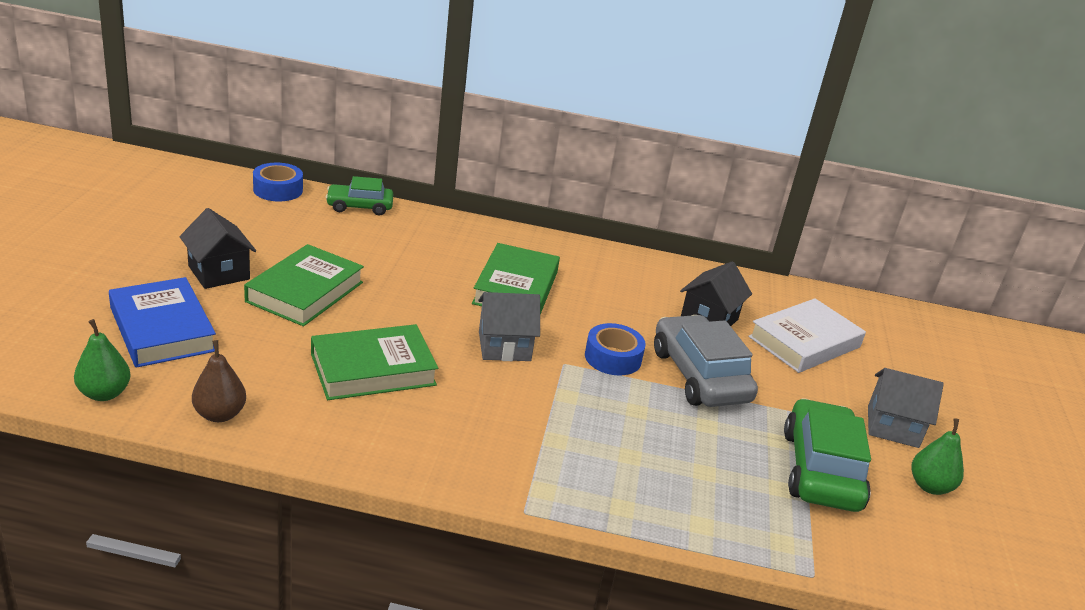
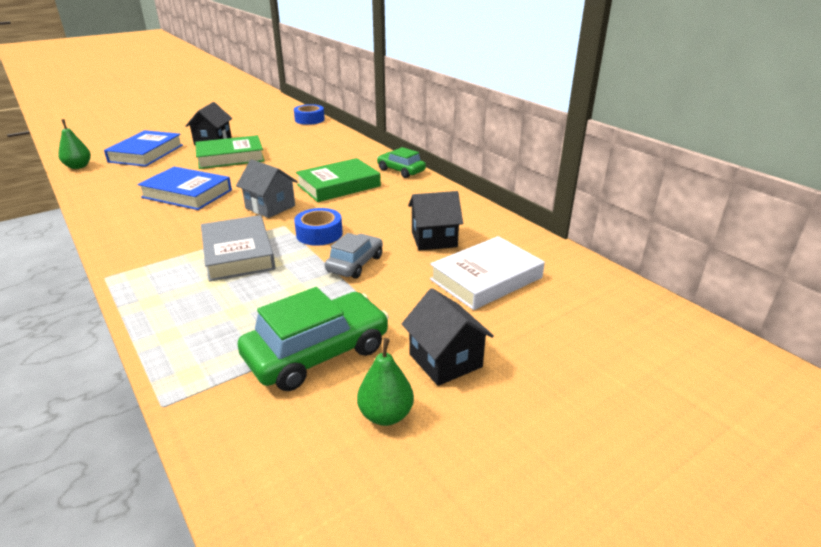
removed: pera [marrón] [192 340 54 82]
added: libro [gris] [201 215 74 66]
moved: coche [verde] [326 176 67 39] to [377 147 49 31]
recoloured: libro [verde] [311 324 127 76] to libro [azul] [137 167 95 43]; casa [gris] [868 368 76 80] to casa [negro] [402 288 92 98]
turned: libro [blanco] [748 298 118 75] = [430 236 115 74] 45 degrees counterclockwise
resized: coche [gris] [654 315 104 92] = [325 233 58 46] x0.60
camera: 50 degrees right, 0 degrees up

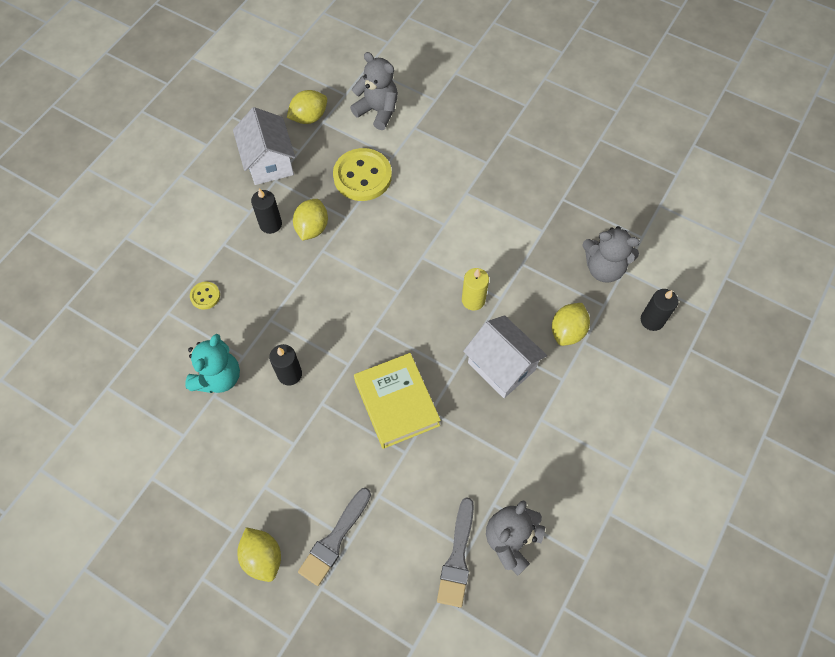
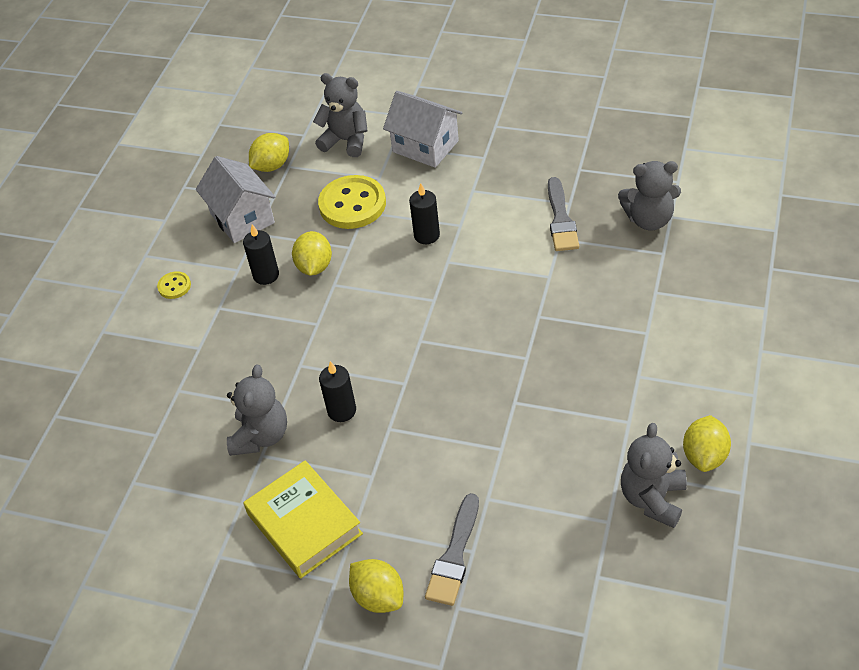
removed: vela [amarillo] [462 268 27 42]
moved: botón [amarillo] [190 282 30 28] to [157 271 34 28]; libro [amarillo] [354 353 87 96] to [243 460 120 118]; pincel [gris] [437 497 37 111] to [548 177 31 74]; casa [blanco] [463 315 84 83] to [383 91 79 77]; limón [amarillo] [552 303 38 43] to [683 415 48 57]; vela [negro] [641 289 37 42] to [409 183 31 61]
recoloured: osito [turquesa] [185 334 55 59] to osito [gris] [227 365 60 91]
camera: 10 degrees left, 15 degrees down

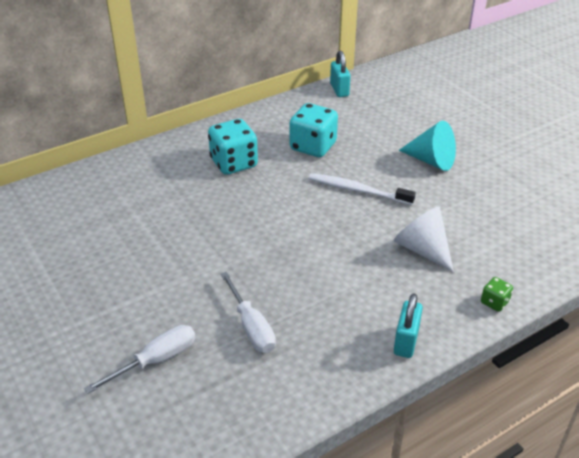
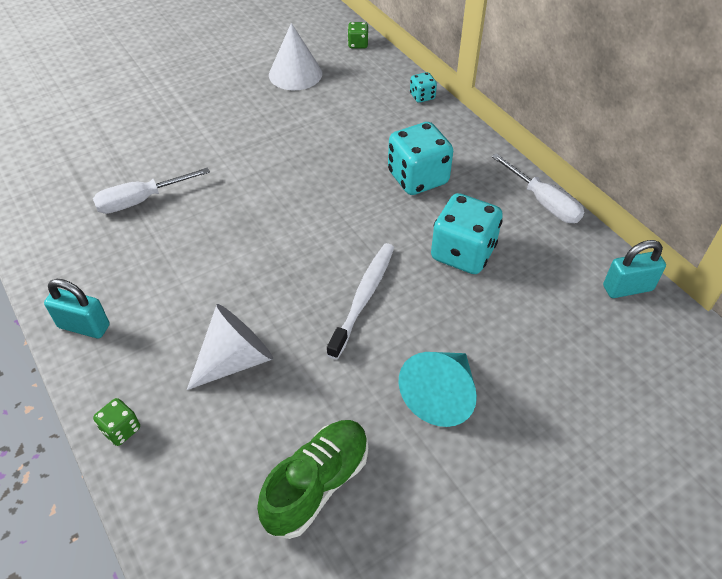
added: zapato [verde] [257 420 111 119]; cono [blanco] [269 23 53 67]; dado [verde] [348 22 21 26]; dado [turquesa] [410 72 27 31]
moved: destornillador [blanco] [84 325 112 69] to [491 153 93 70]
camera: 90 degrees right, 10 degrees up

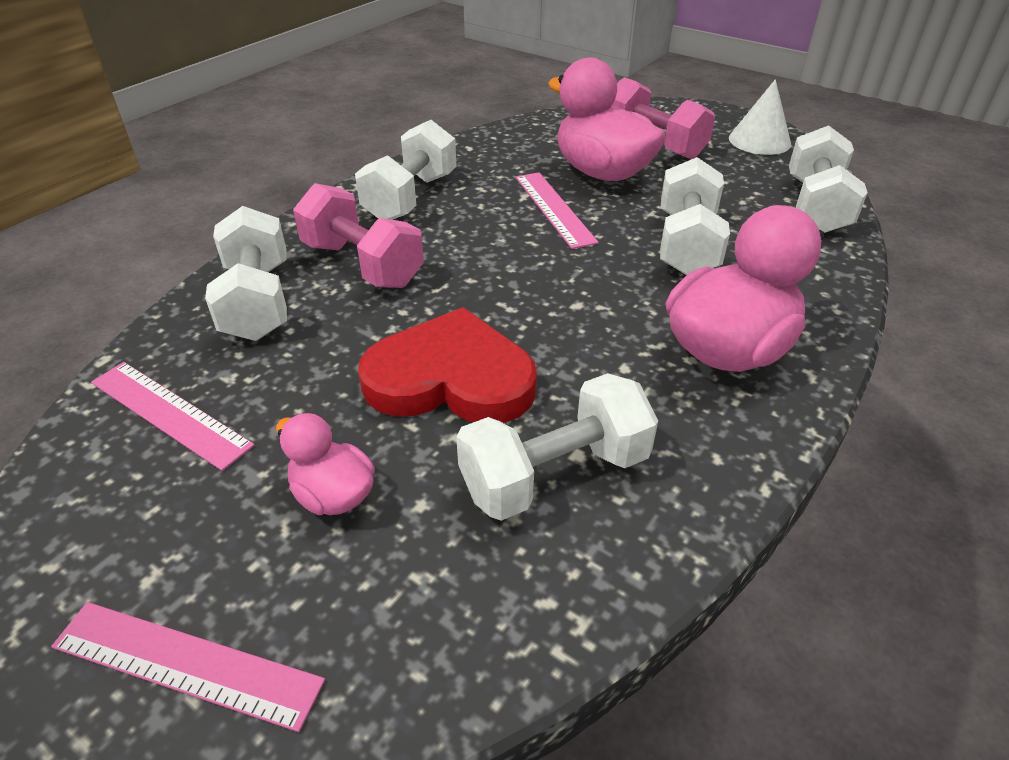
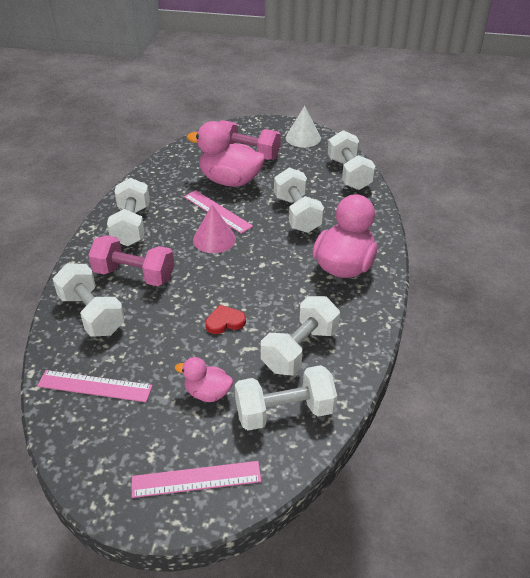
added: cono [rosa] [193 204 43 49]; mancuerna [blanco] [235 365 102 66]
resized: corazón [rojo] [358 307 179 116] = [205 305 41 29] x0.45
camera: 25 degrees left, 0 degrees up

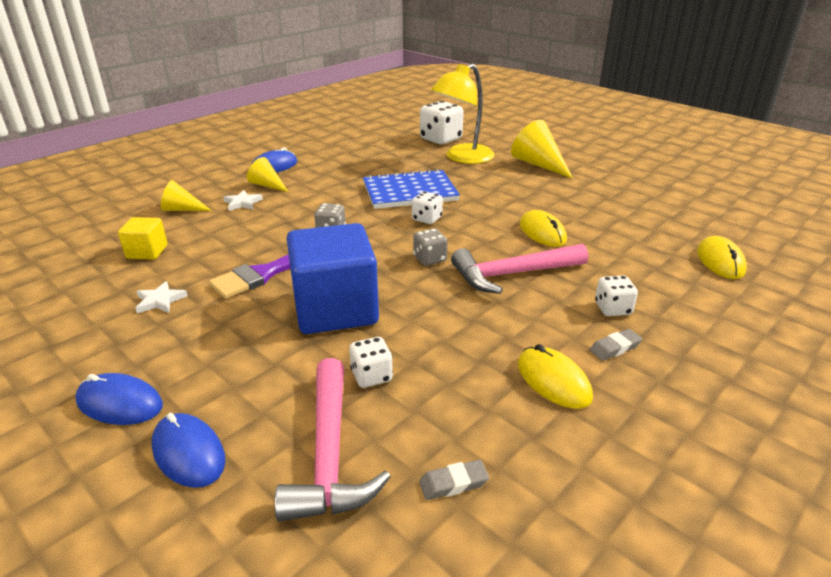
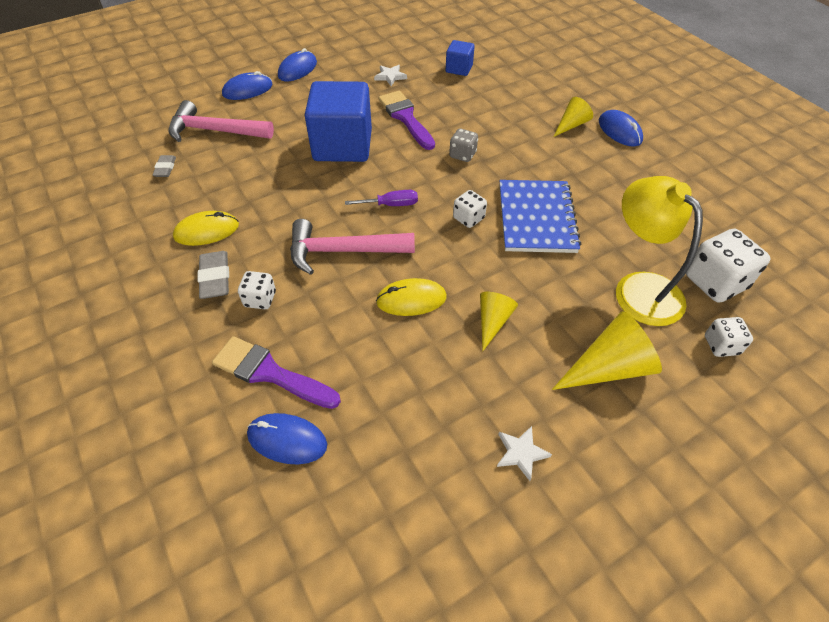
added: pincel [morado] [212 336 129 73]
moved: cono [amarillo] [161 180 51 31] to [480 292 38 59]; estrella [blanco] [223 190 40 21] to [497 426 55 55]; dado [blanco] [349 337 44 51] to [705 317 48 40]
replaced: dado [gris] [413 228 35 38] to destornillador [morado] [345 190 73 16]
recoloured: cubo [amarillo] [118 217 49 43] to cubo [azul] [446 40 29 36]; ratón [amarillo] [697 236 50 43] to ratón [azul] [247 413 80 51]
turned: martillo [rosa] [451 244 137 50] = [290 219 125 56] 90 degrees counterclockwise
resized: goma de borrar [gris] [590 329 52 32] = [198 251 31 48] x1.60
camera: 105 degrees right, 20 degrees up

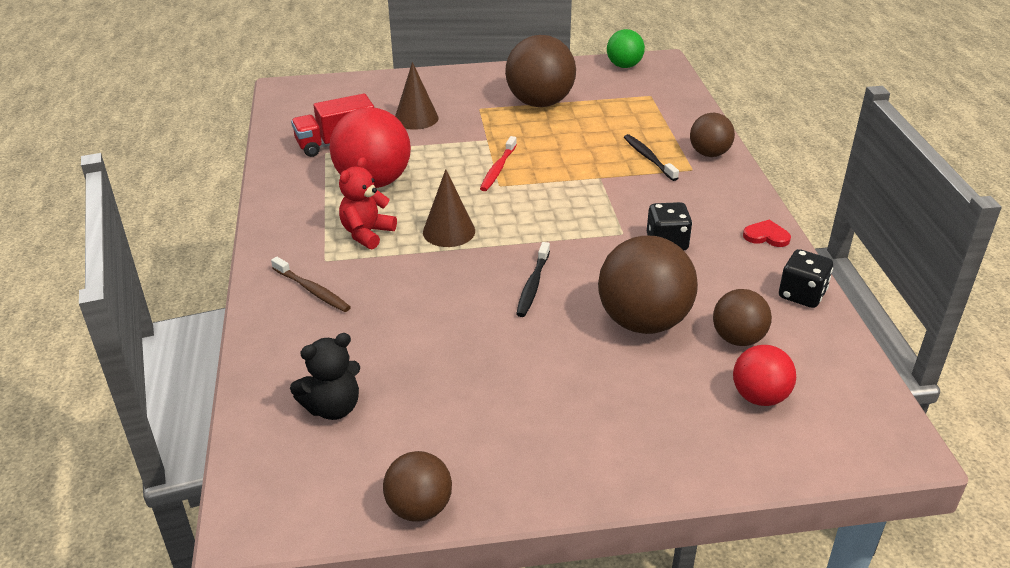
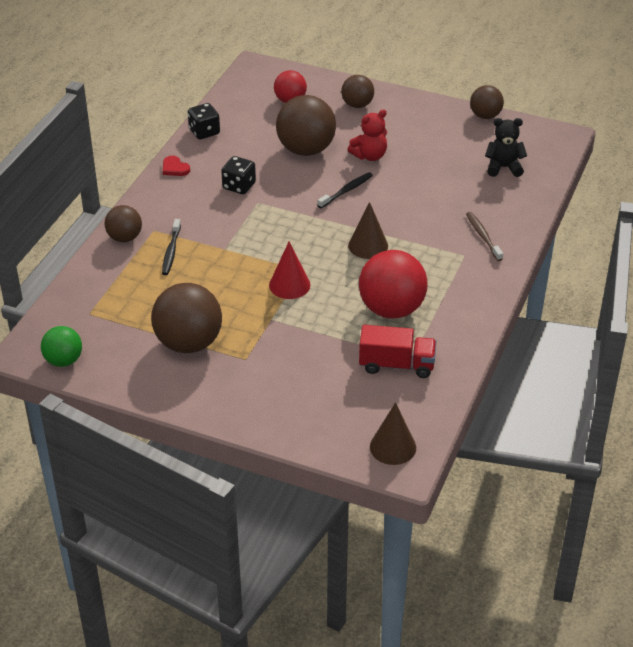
moved: osito [rojo] [339 157 58 93] to [348 109 39 52]; cono [marrón] [395 62 44 68] to [370 402 46 63]; pelota [marrón] [713 289 59 57] to [341 75 33 33]
replaced: cepillo de dientes [rojo] [480 136 37 55] to cono [rojo] [269 242 41 57]
camera: 150 degrees left, 5 degrees up

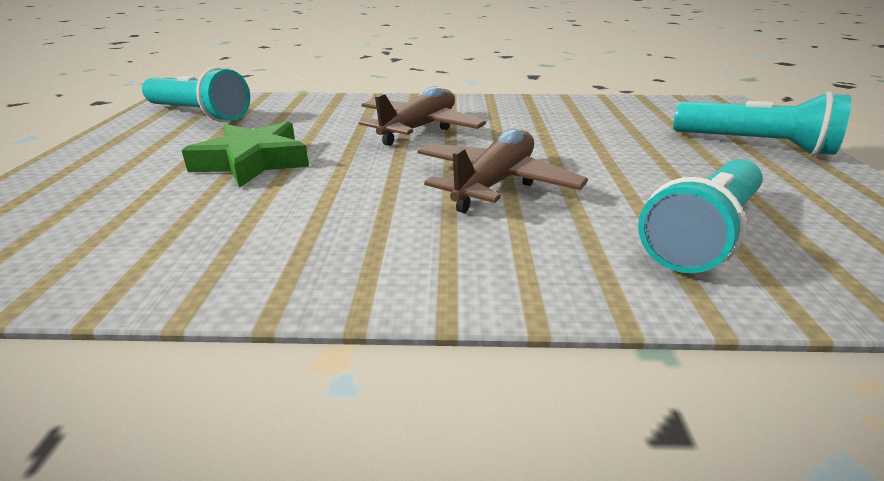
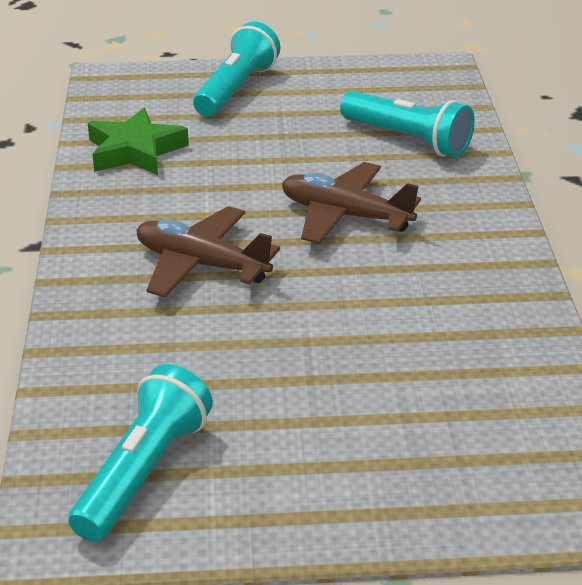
moved: estrella [verde] [181 122 128 66] to [88 108 101 67]
camera: 95 degrees left, 5 degrees up

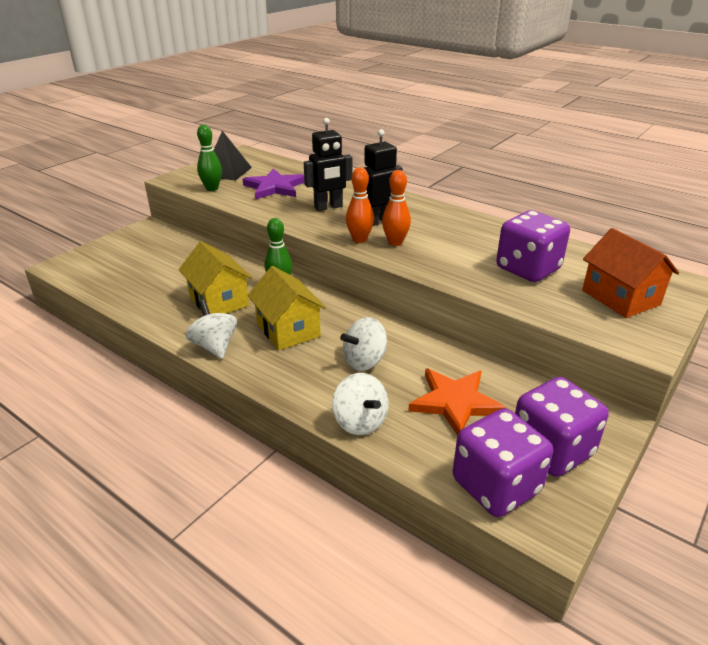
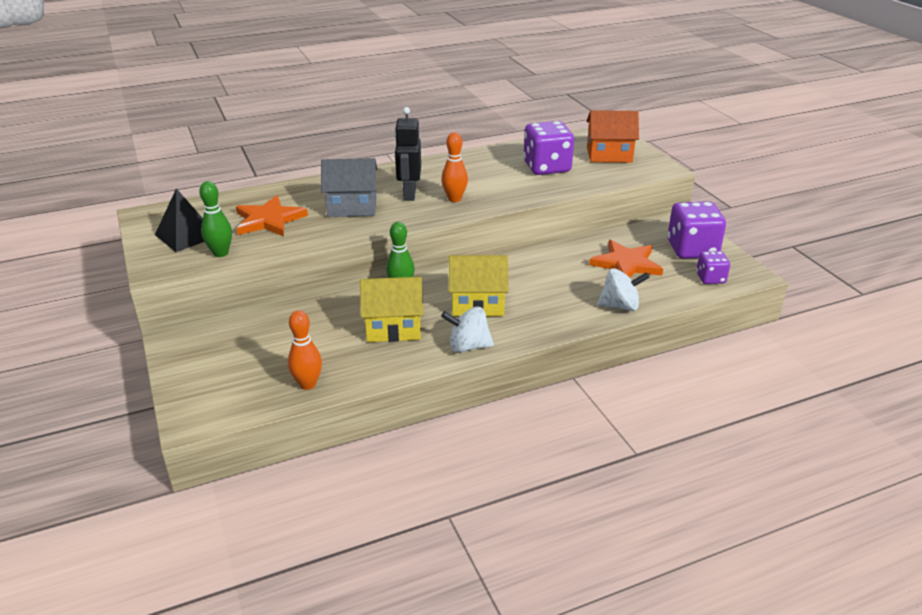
removed: peonza [blanco] [340 317 47 54]
moved: bolo [naranja] [346 167 28 76] to [288 310 34 80]
replaced: robot [negro] [304 118 48 93] to casa [gris] [321 158 56 59]
recoloured: estrella [morado] [242 168 62 31] to estrella [naranja] [236 195 72 42]
resized: dado [morado] [453 408 100 109] = [696 251 34 33] x0.55
camera: 60 degrees left, 0 degrees up

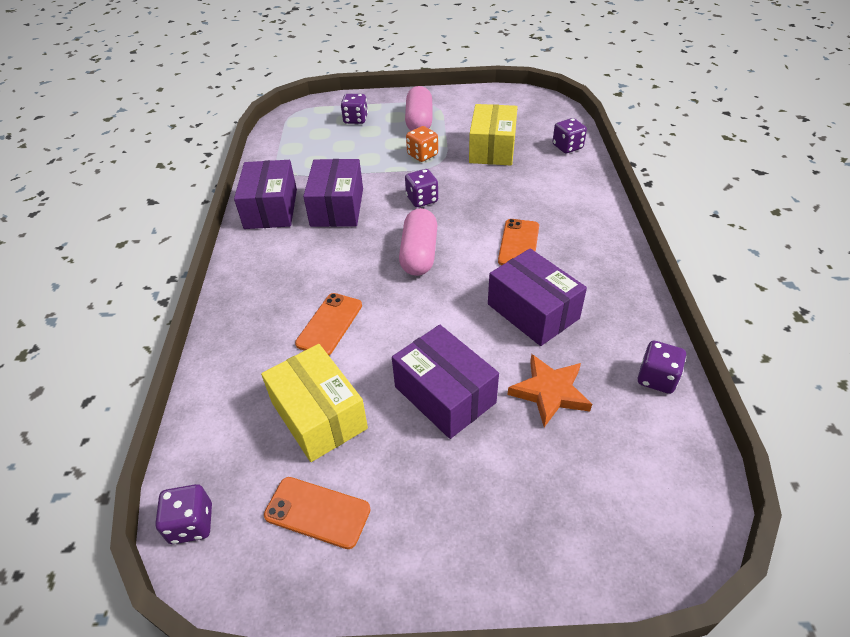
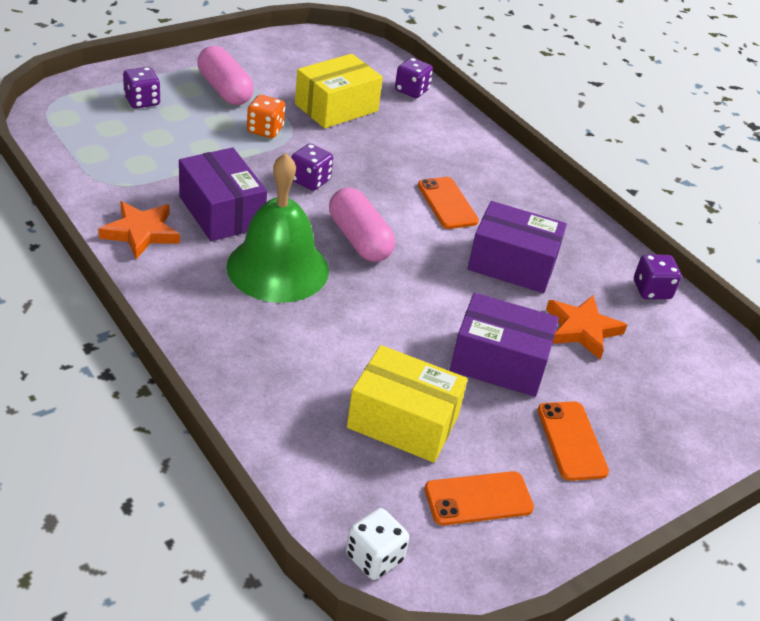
added: campana [verde] [226 153 103 150]
moved: móvil [naranja] [295 293 67 62] to [537 401 72 80]
replaced: caja [morado] [234 160 63 69] to estrella [naranja] [98 201 82 58]
recoloured: dado [morado] [155 484 57 60] to dado [blanco] [346 508 63 72]
turned: caja [amarillo] [469 104 49 61] = [295 54 88 74] 75 degrees clockwise
camera: 40 degrees left, 5 degrees down

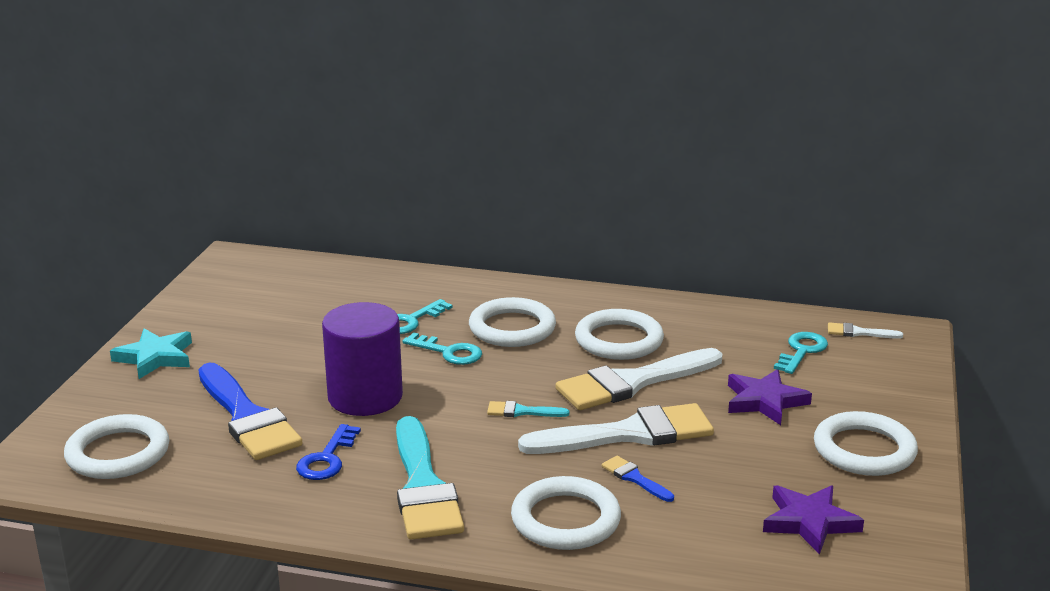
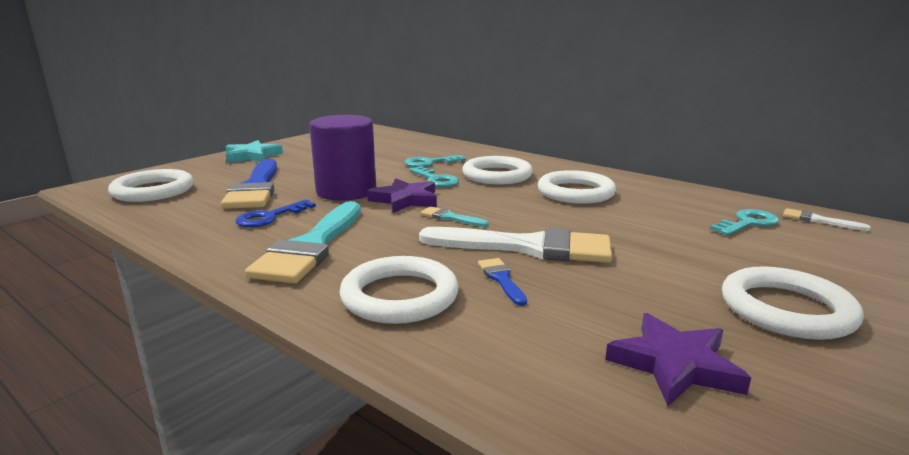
removed: pincel [blanco] [556 348 166 62]
moved: estrella [morado] [728 369 84 56] to [367 178 70 35]
camera: 25 degrees right, 5 degrees down

